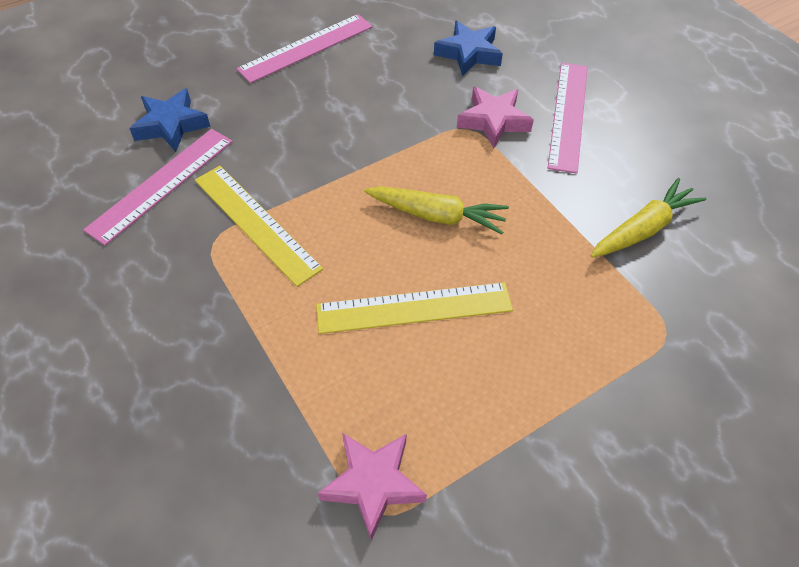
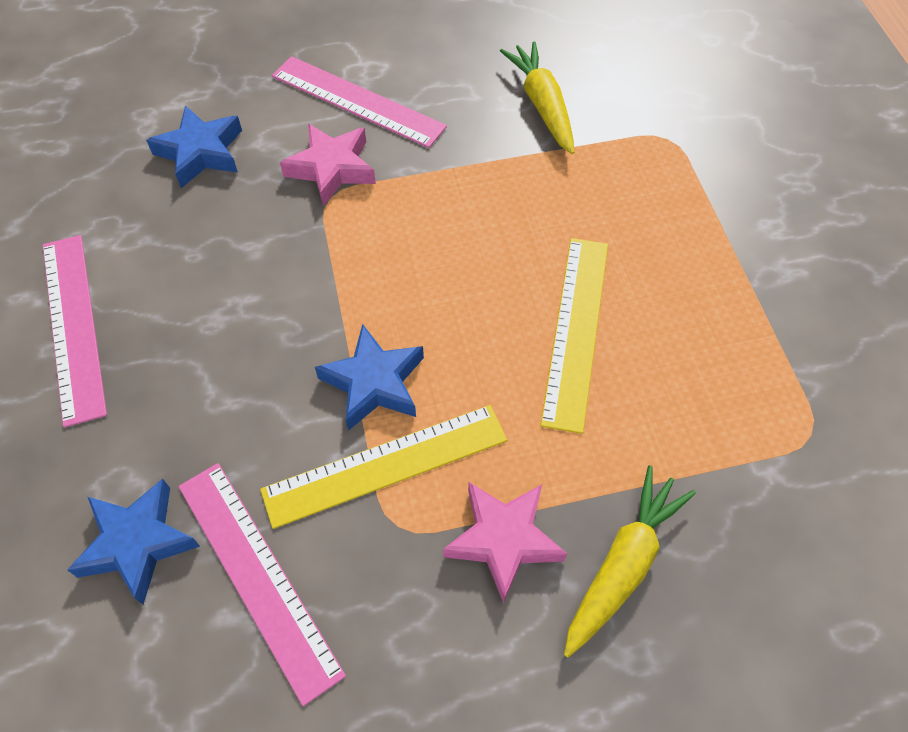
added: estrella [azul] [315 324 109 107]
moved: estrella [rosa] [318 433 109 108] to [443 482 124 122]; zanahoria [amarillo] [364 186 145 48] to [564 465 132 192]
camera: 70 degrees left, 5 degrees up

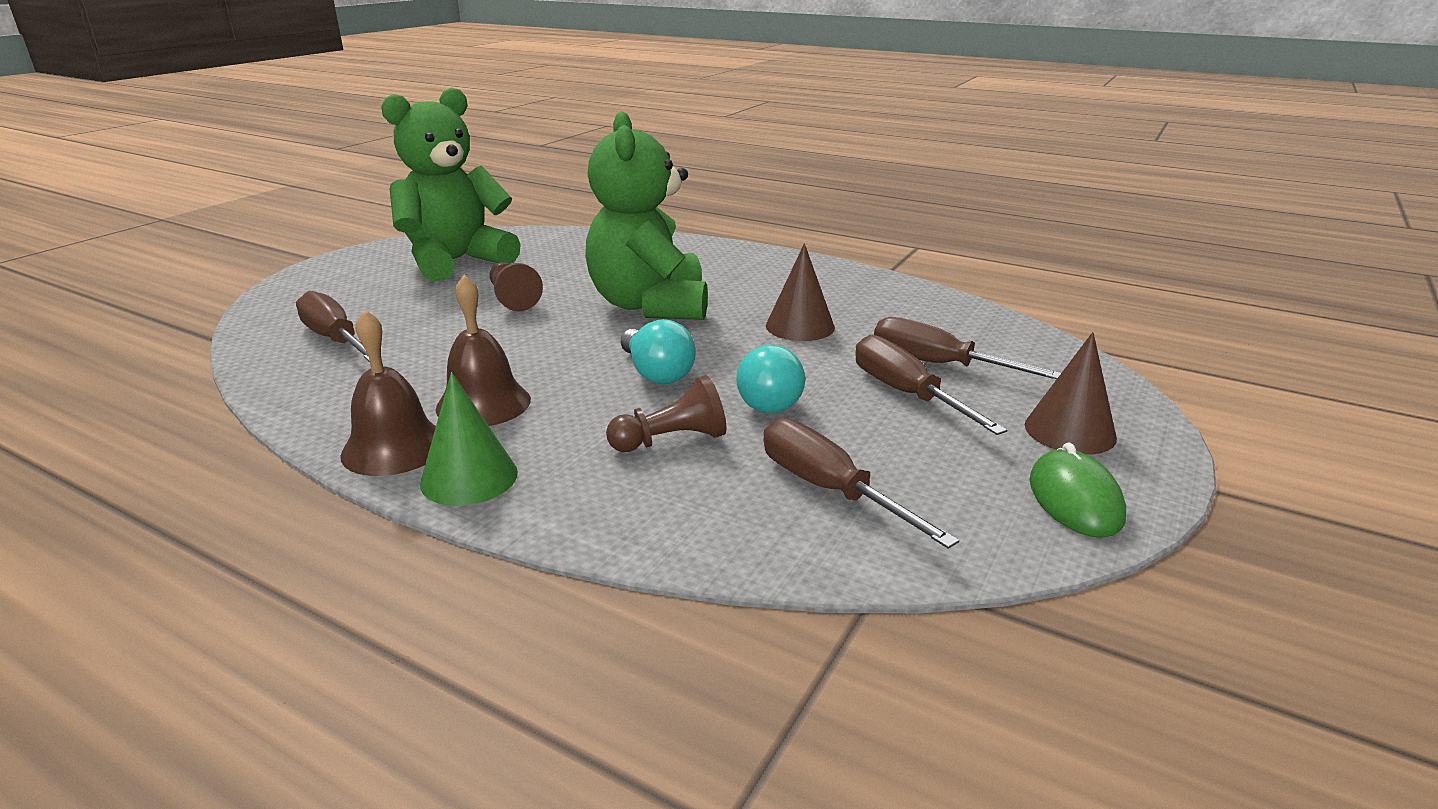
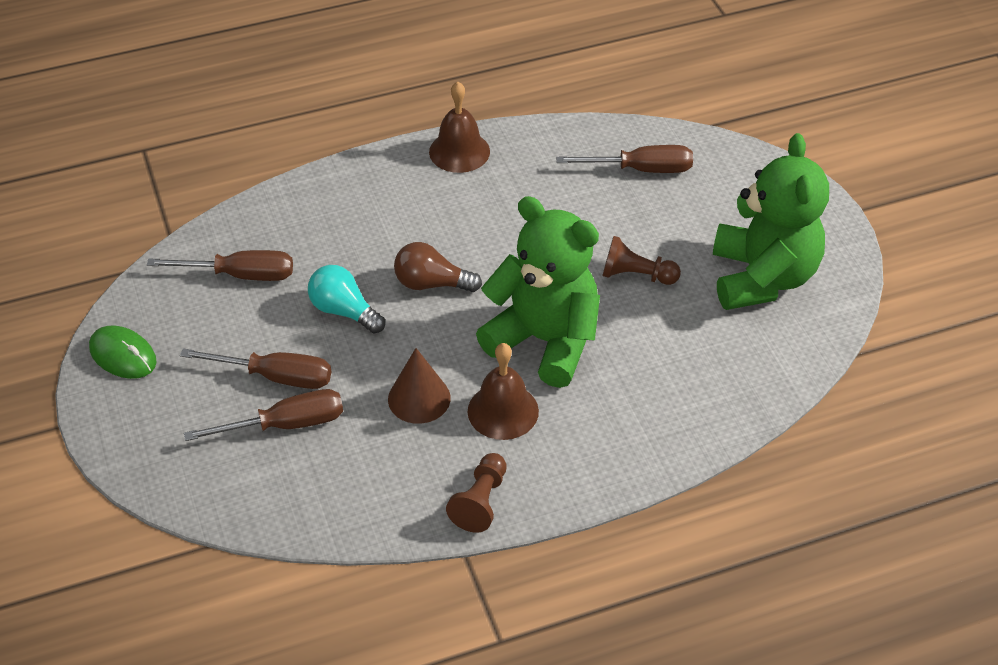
removed: cono [verde] [420 372 98 134]; cono [marrón] [1025 332 92 123]
moved: campana [marrón] [436 275 95 151] to [468 343 71 97]; peón [marrón] [606 375 120 77] to [446 453 61 80]
recoloured: bombilla [turquesa] [621 319 75 65] to bombilla [marrón] [394 242 88 50]
camera: 130 degrees right, 20 degrees up

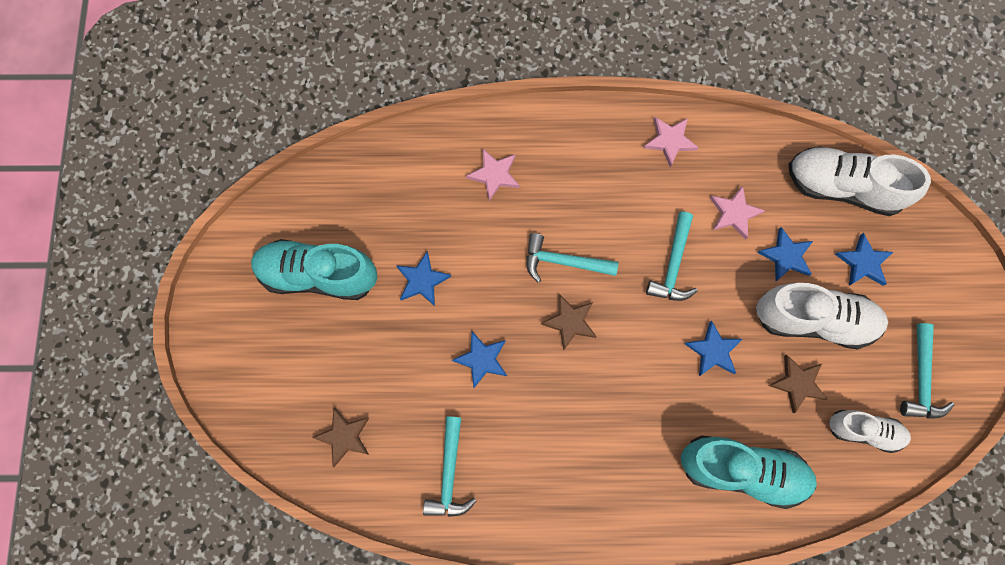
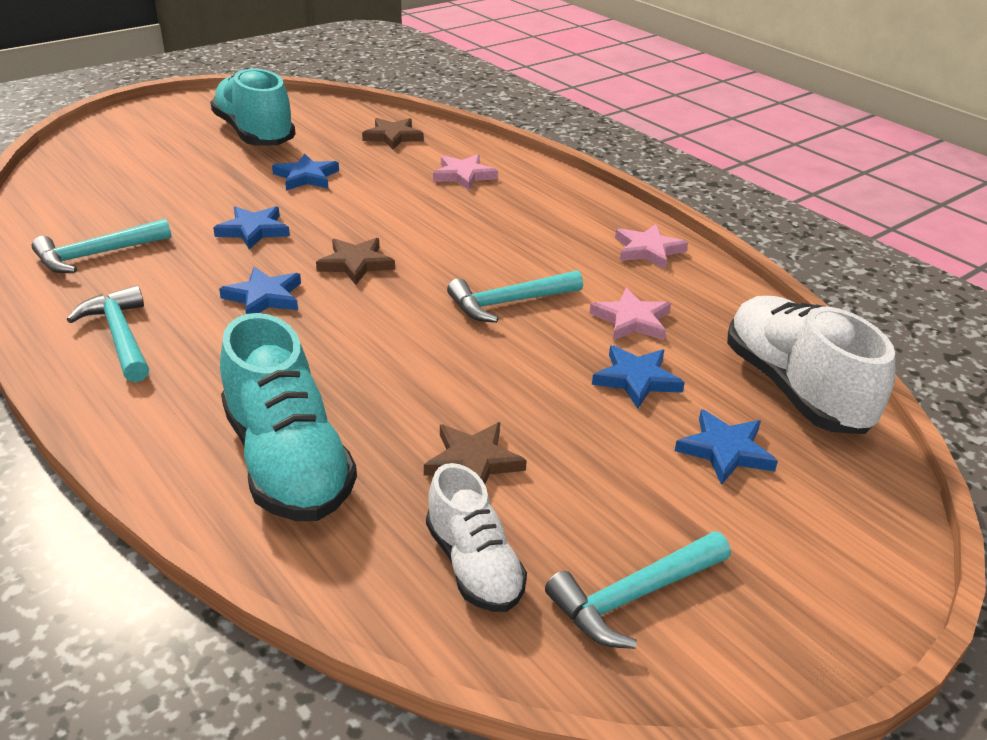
removed: zapato [blanco] [756 283 132 67]
moved: estrella [marrón] [312 407 57 60] to [362 118 62 32]; martillo [turquesa] [526 233 92 50] to [67 285 82 97]; estrella [azul] [684 320 58 56] to [219 267 82 47]
camera: 50 degrees right, 40 degrees down

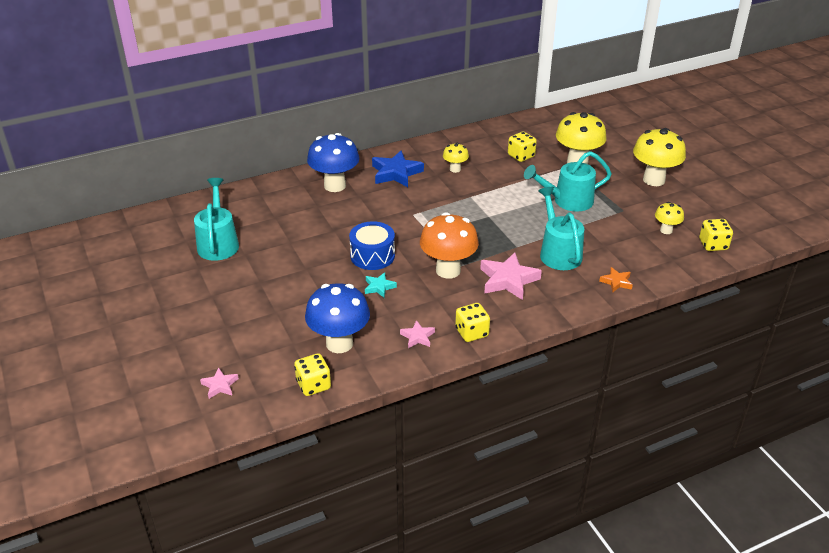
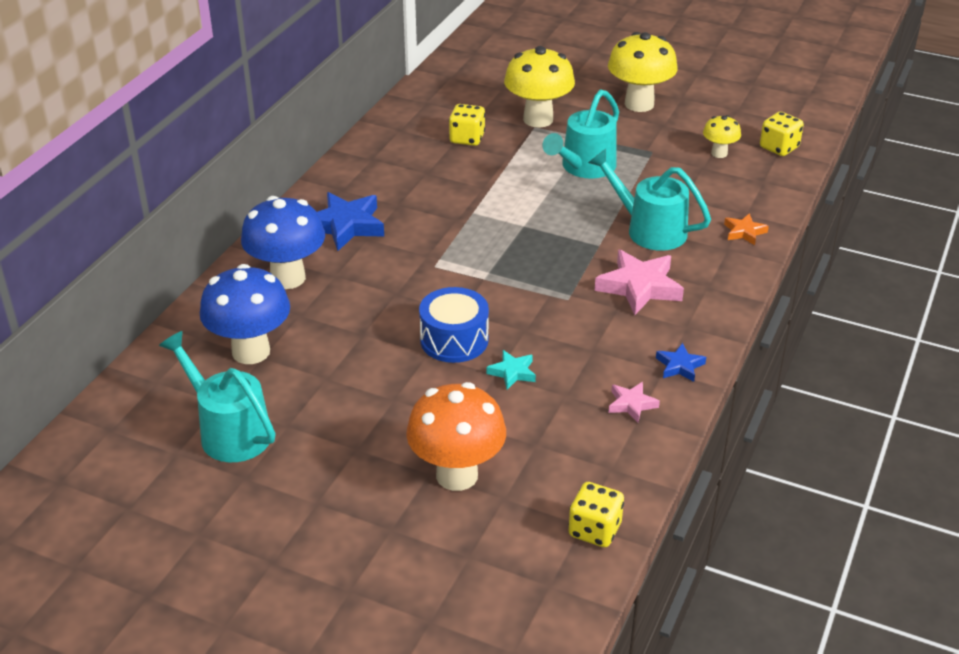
removed: estrella [rosa] [200 367 39 32]; seta [amarillo] [443 143 26 30]
moved: seta [azul] [305 283 65 70] to [200 264 90 100]; seta [naranja] [420 212 59 67] to [406 382 100 109]
replaced: dado [amarillo] [455 303 35 39] to estrella [azul] [656 343 50 39]
camera: 40 degrees left, 0 degrees up

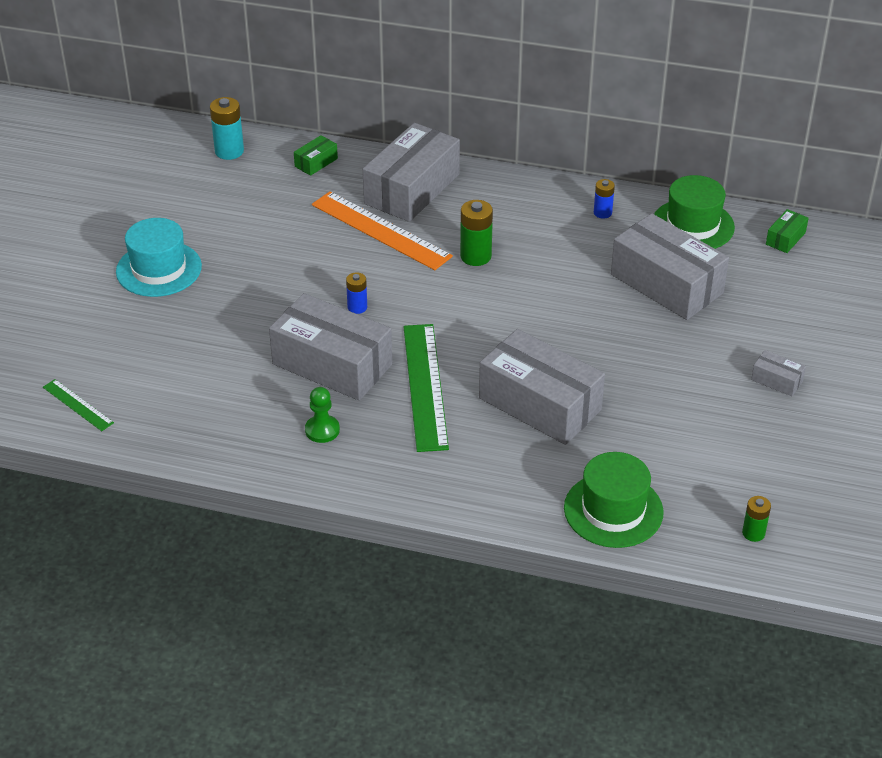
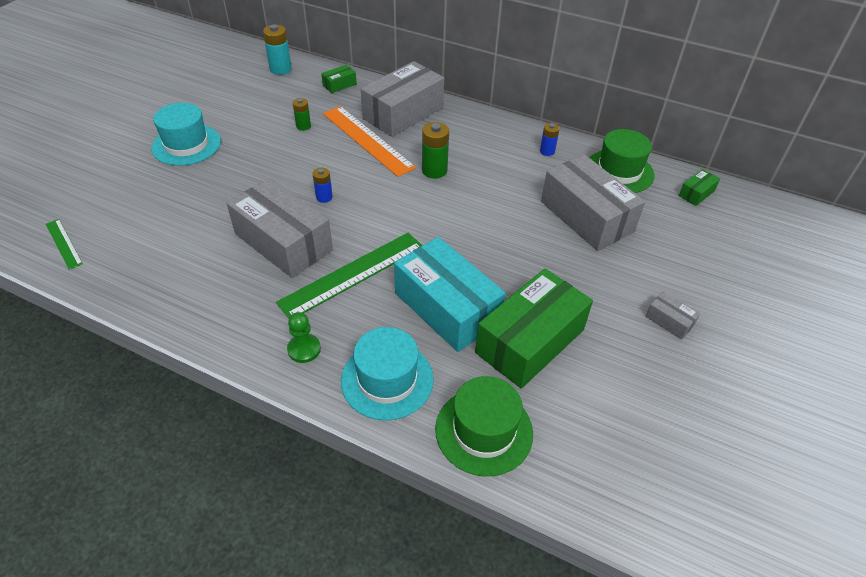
added: sombrero [turquesa] [341 327 93 93]; caja [verde] [475 269 118 120]
moved: peón [verde] [305 387 35 56] to [287 312 34 51]; pila [verde] [742 496 29 46] to [293 98 18 33]
recoloured: caja [gris] [479 329 126 116] to caja [turquesa] [394 237 112 115]
turned: regla [verde] [403 324 46 128] = [276 233 147 85] 45 degrees clockwise
camera: 10 degrees right, 5 degrees up

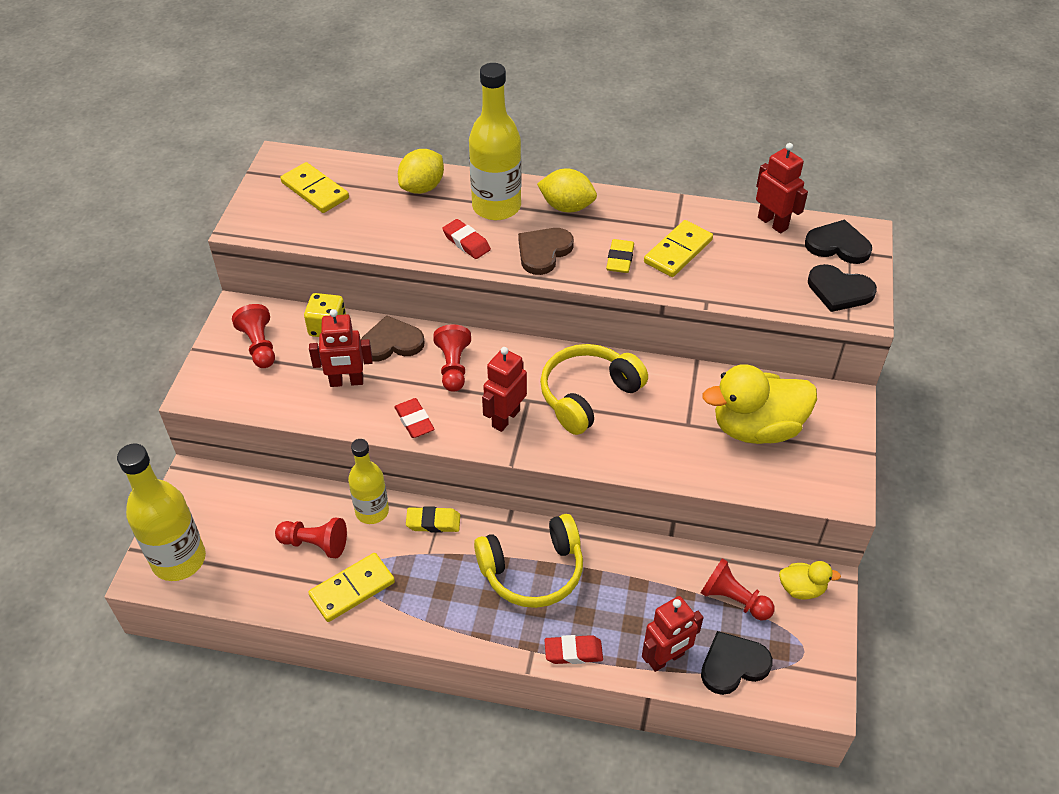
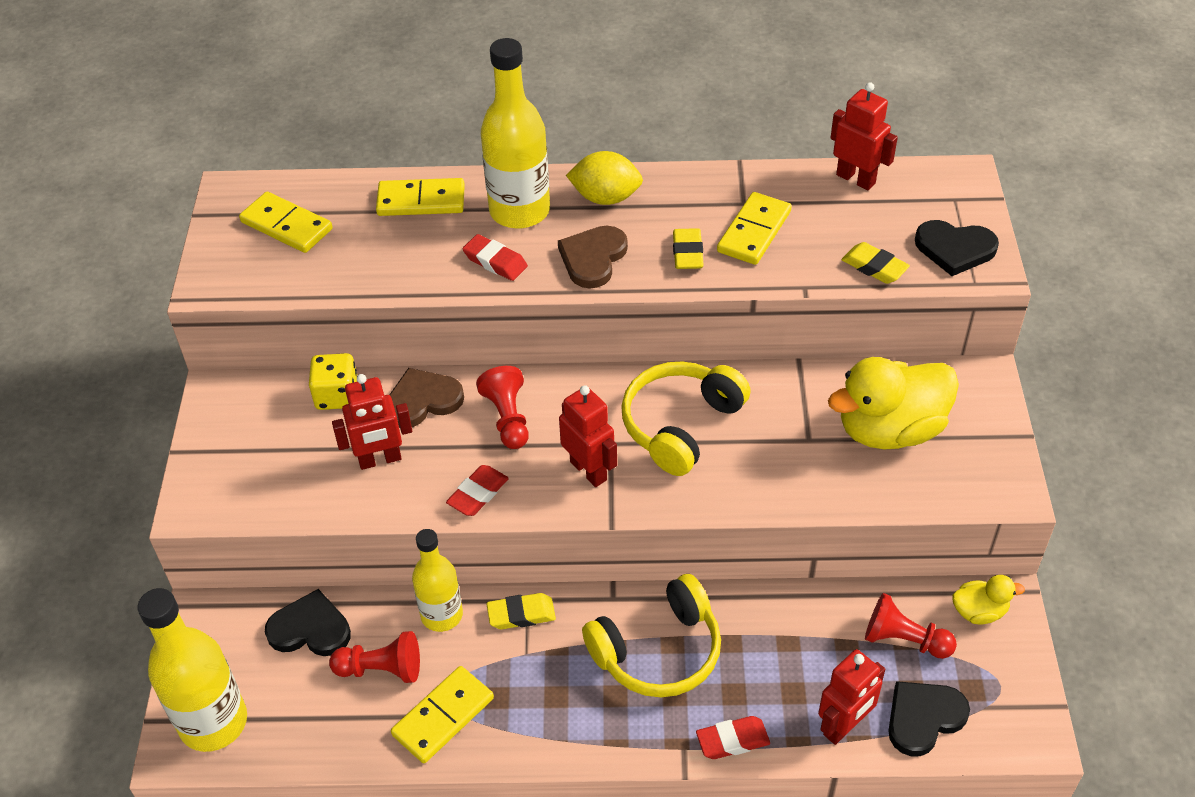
removed: peón [rojo] [232 304 43 64]
added: goma de borrar [amarillo] [841 242 69 42]
moved: corazón [negro] [805 220 67 44] to [265 589 86 67]
replaced: limón [amarillo] [398 149 46 45] to ficha de dominó [amarillo] [376 178 89 38]
turned: goma de borrar [rojo] [394 398 40 40] = [446 465 63 51] 75 degrees clockwise; robot [rojo] [482 347 45 85] = [559 385 58 102] 120 degrees clockwise
camera: 10 degrees left, 0 degrees up

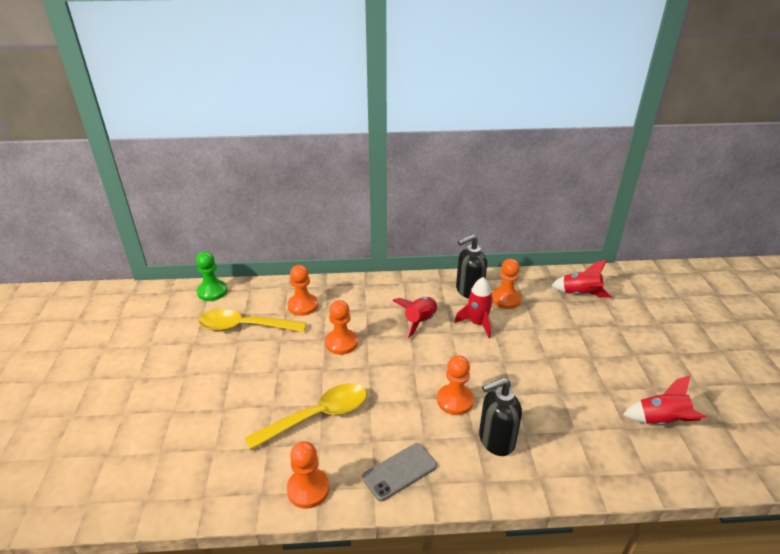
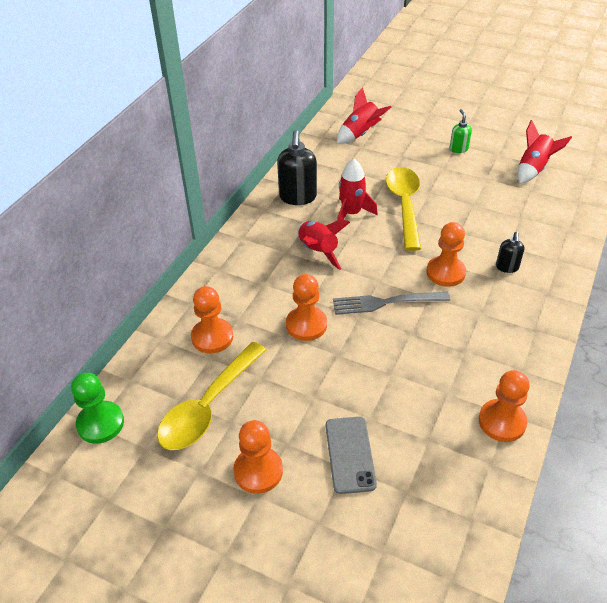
added: tenedor [gris] [333 292 117 23]; dispensador de jabón [verde] [450 109 22 44]
moved: cuchara [amarillo] [245 383 122 67] to [386 167 35 84]; móvil [gris] [362 443 75 58] to [326 417 51 77]; peón [naranja] [492 259 29 50] to [233 420 50 74]
resized: dispensador de jabón [negro] [479 378 43 78] = [496 232 28 41] x0.55
camera: 60 degrees left, 10 degrees up

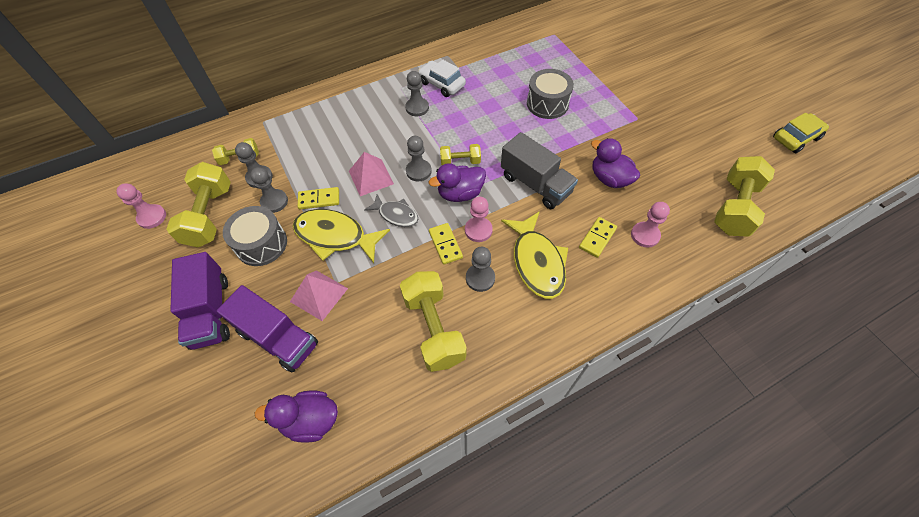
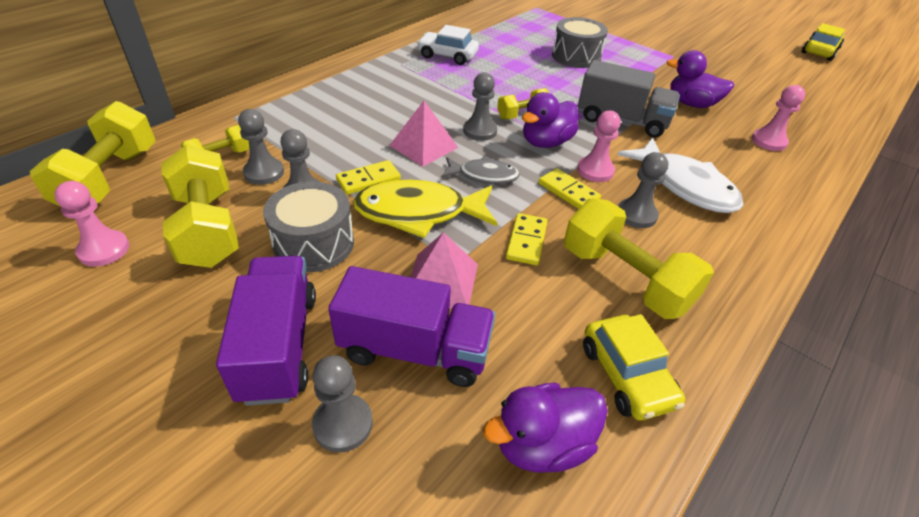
added: coche [amarillo] [583 314 102 107]
moved: peón [gris] [405 71 24 45] to [312 355 61 97]; ficha de dominó [amarillo] [579 217 38 41] to [506 213 41 52]; mancuerna [amarillo] [714 156 61 81] to [30 101 126 106]
recoloured: pez [amarillo] [501 211 67 88] to pez [blanco] [617 137 126 76]
turned: camión [morado] [170 252 60 98] = [216 256 100 150] 150 degrees counterclockwise
camera: 25 degrees left, 15 degrees down

